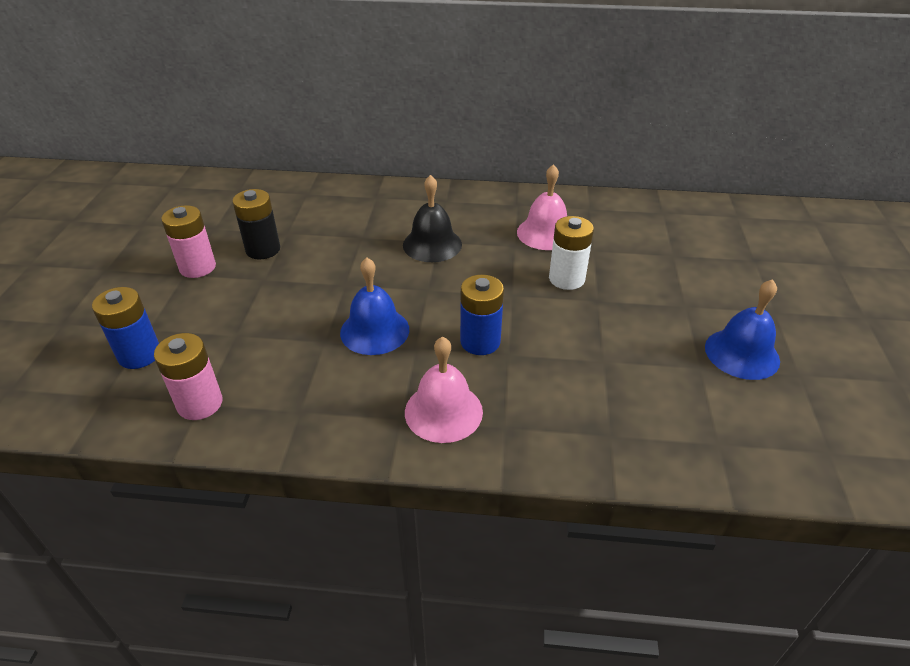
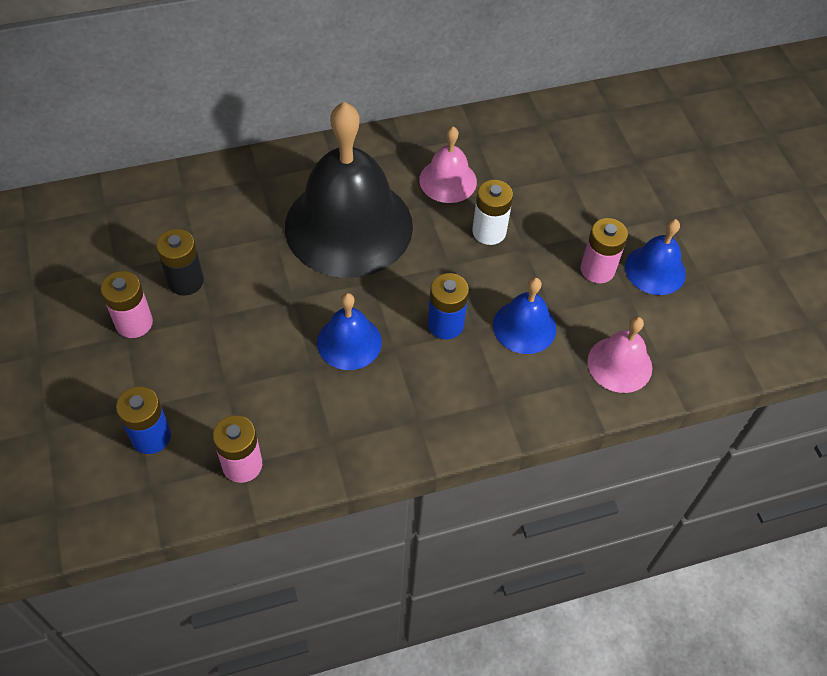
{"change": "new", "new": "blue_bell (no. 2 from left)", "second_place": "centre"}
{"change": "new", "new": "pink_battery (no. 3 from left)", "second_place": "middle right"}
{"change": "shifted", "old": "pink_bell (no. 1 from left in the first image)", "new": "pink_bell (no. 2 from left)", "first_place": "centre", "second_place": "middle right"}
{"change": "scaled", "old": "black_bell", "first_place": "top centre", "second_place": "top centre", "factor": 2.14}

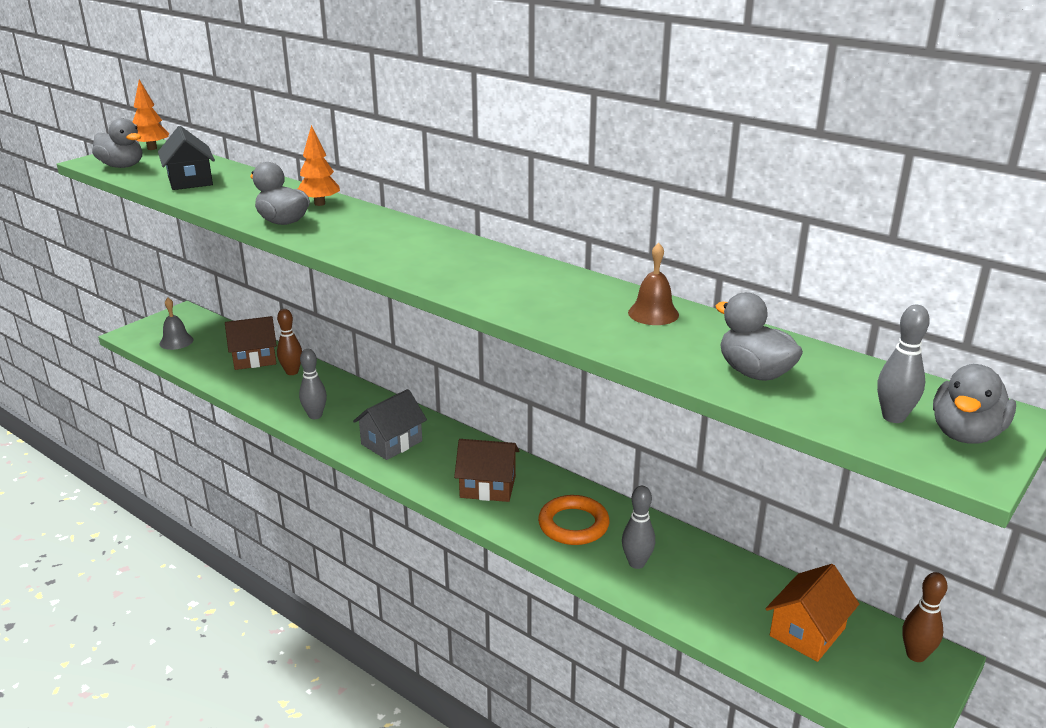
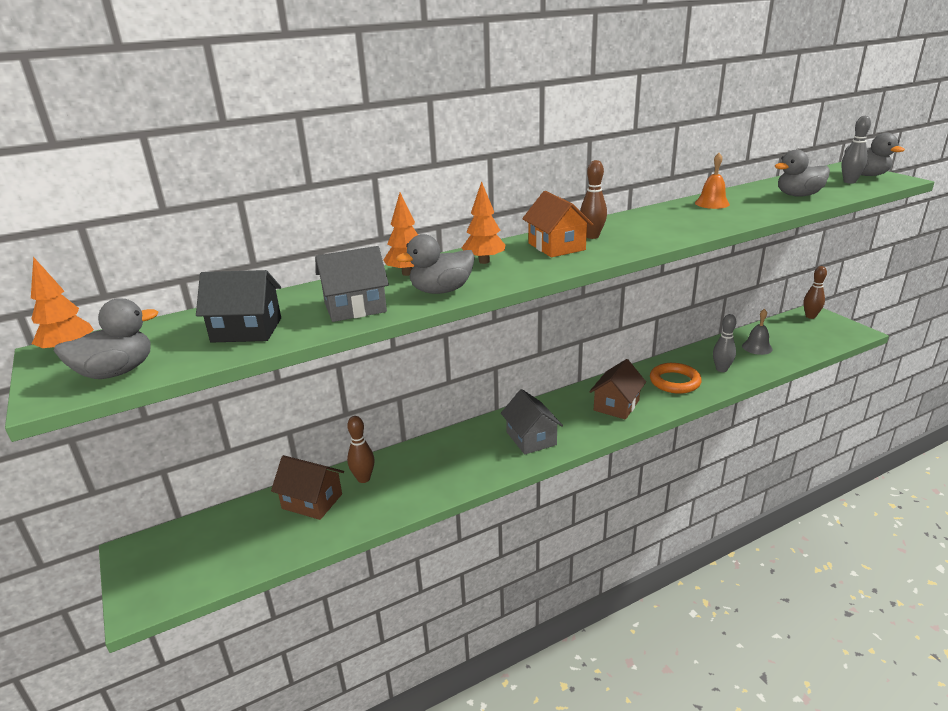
{"change": "gone", "old": "grey_bowling_pin (no. 1 from left)", "first_place": "middle left"}
{"change": "new", "new": "grey_house (no. 1 from left)", "second_place": "centre"}
{"change": "new", "new": "orange_tree (no. 3 from left)", "second_place": "top centre"}
{"change": "new", "new": "brown_bowling_pin (no. 2 from left)", "second_place": "top centre"}
{"change": "shifted", "old": "grey_bell", "first_place": "middle left", "second_place": "middle right"}
{"change": "shifted", "old": "orange_house", "first_place": "bottom right", "second_place": "top centre"}
{"change": "repainted", "old": "brown_bell", "new": "orange_bell", "first_place": "centre", "second_place": "top right"}
{"change": "rotated", "old": "brown_house (no. 1 from left)", "first_place": "middle left", "second_place": "bottom left", "degrees": -75}

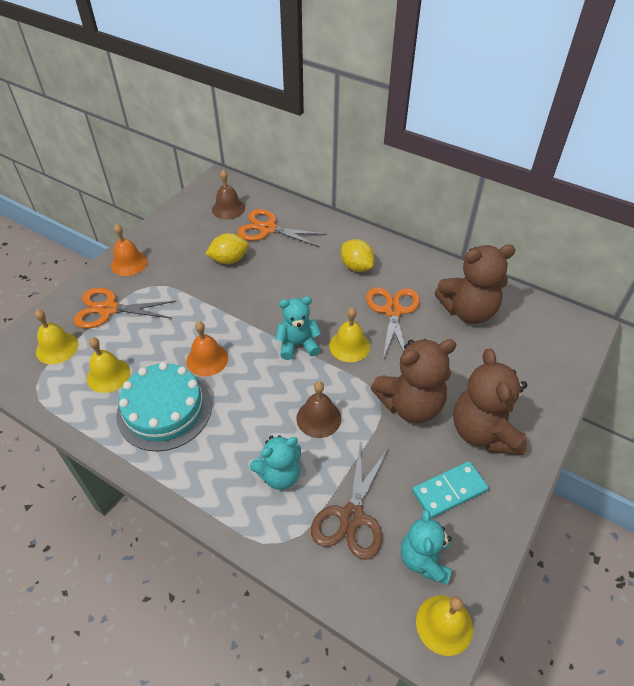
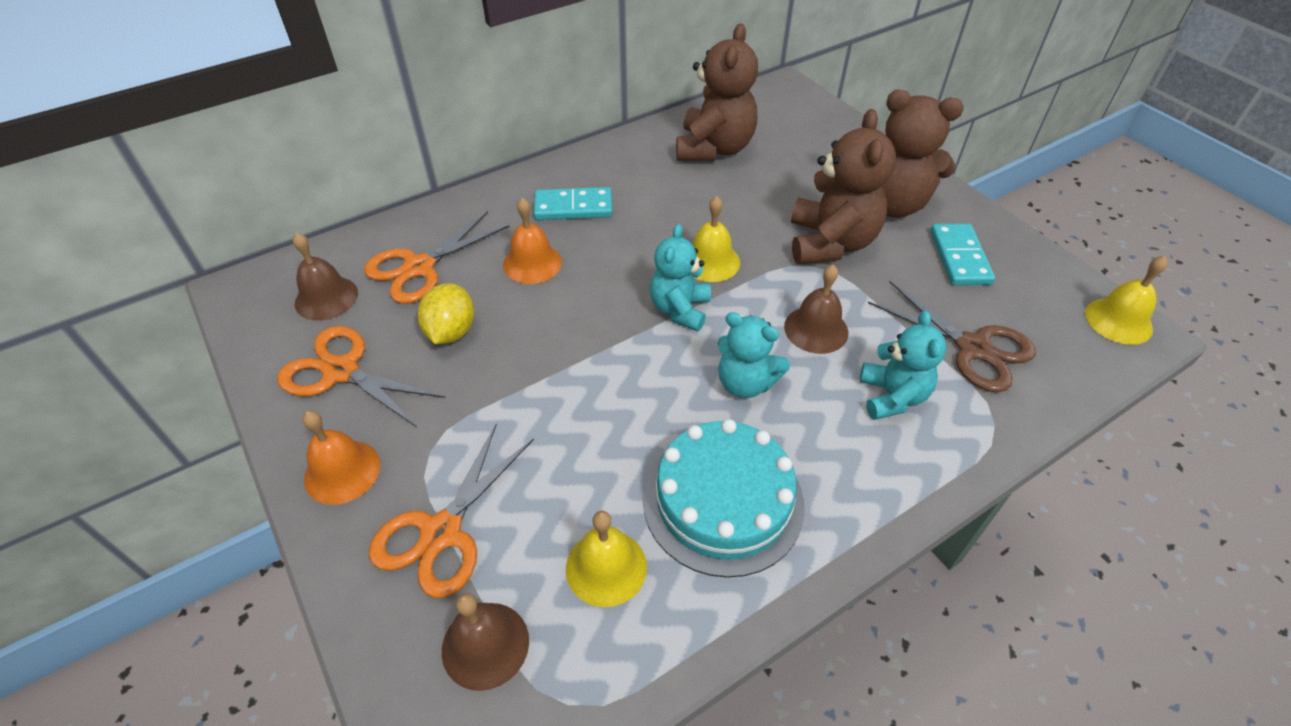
{"change": "shifted", "old": "orange_bell (no. 2 from left)", "first_place": "middle left", "second_place": "top centre"}
{"change": "shifted", "old": "orange_scissors (no. 3 from left in the first image)", "new": "orange_scissors (no. 1 from left)", "first_place": "centre", "second_place": "middle left"}
{"change": "shifted", "old": "turquoise_teddy_bear (no. 3 from left in the first image)", "new": "turquoise_teddy_bear (no. 2 from left)", "first_place": "bottom right", "second_place": "centre"}
{"change": "swapped", "old": "yellow_lemon (no. 2 from left)", "new": "turquoise_domino (no. 1 from left)", "first_place": "centre", "second_place": "top centre"}
{"change": "repainted", "old": "yellow_bell (no. 1 from left)", "new": "brown_bell (no. 2 from left)", "first_place": "middle left", "second_place": "bottom centre"}

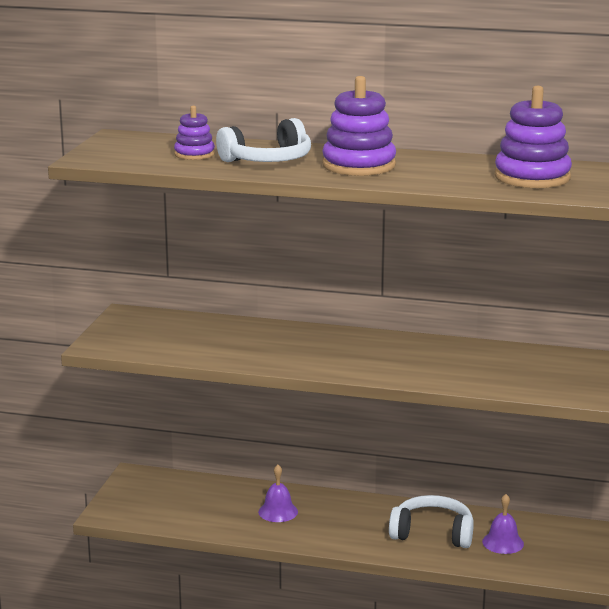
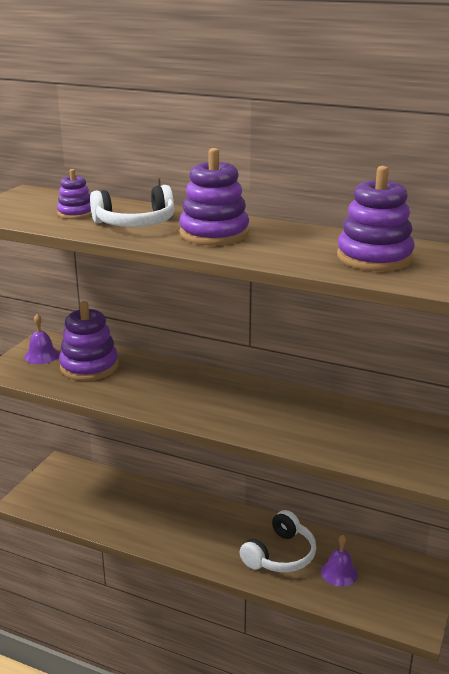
{"change": "new", "new": "purple_stacking_toy (no. 2 from left)", "second_place": "middle left"}
{"change": "shifted", "old": "purple_bell (no. 1 from left)", "first_place": "bottom centre", "second_place": "middle left"}
{"change": "rotated", "old": "white_headphones (no. 2 from left)", "first_place": "bottom right", "second_place": "bottom centre", "degrees": 105}

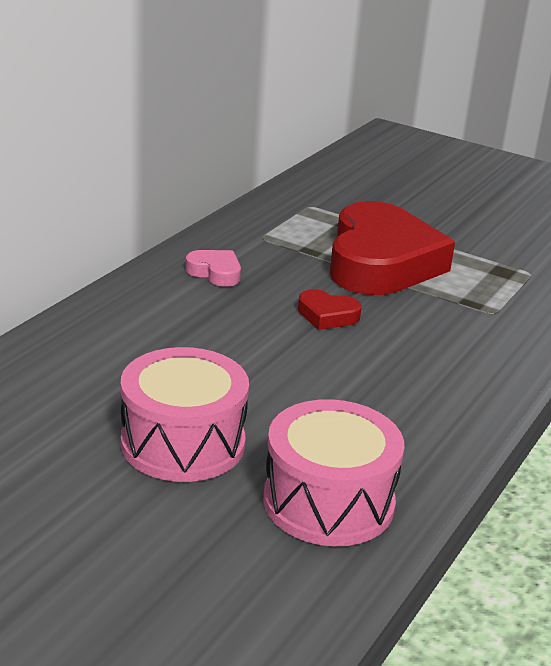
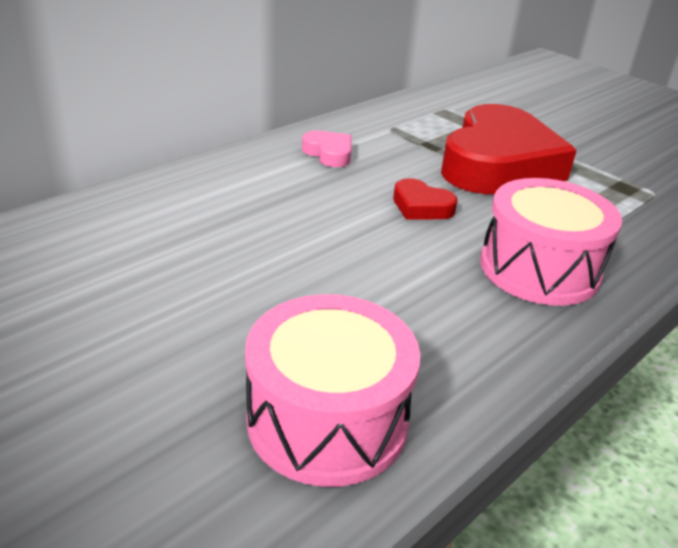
{"change": "shifted", "old": "pink_drum (no. 1 from left in the first image)", "new": "pink_drum (no. 2 from left)", "first_place": "centre", "second_place": "middle right"}

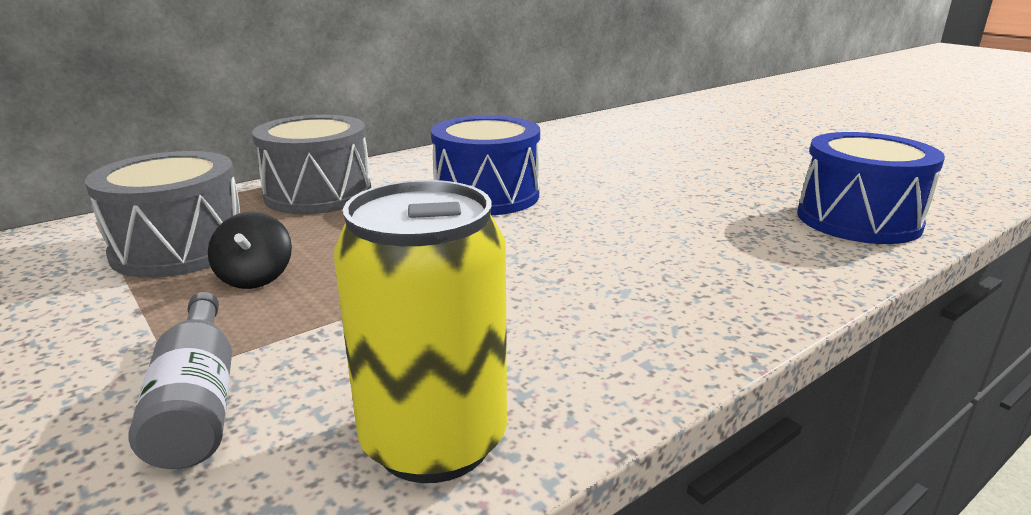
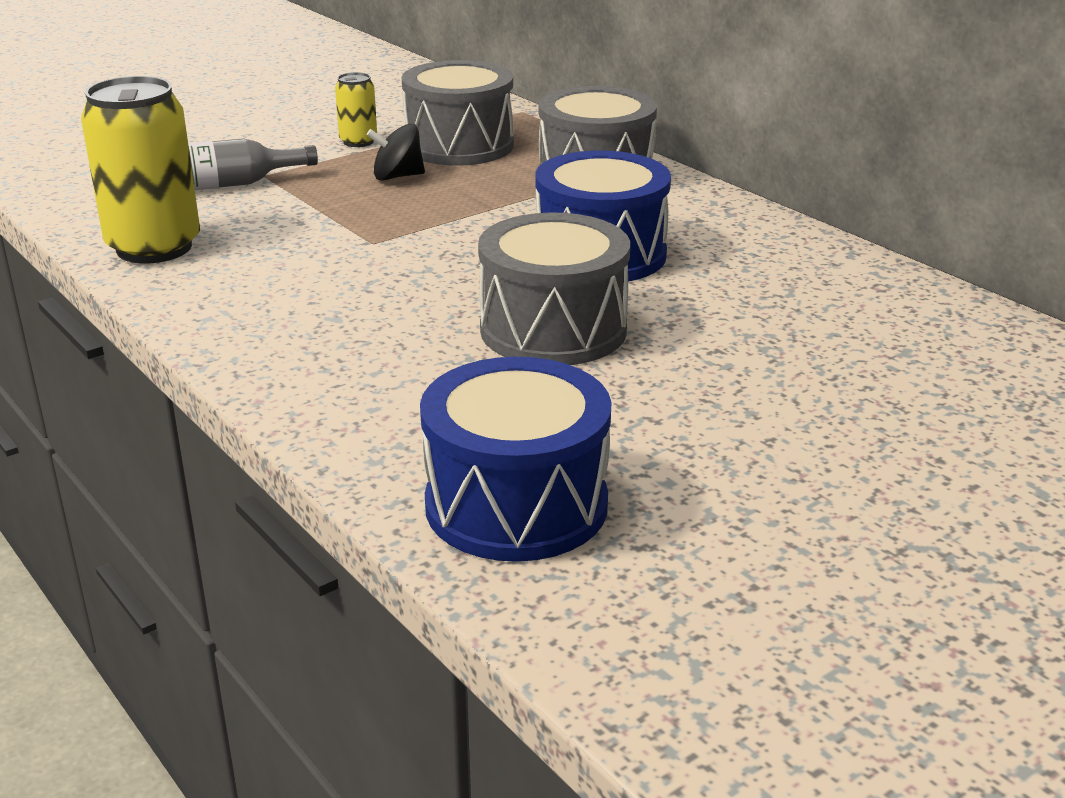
{"change": "new", "new": "yellow_can (no. 2 from left)", "second_place": "top centre"}
{"change": "new", "new": "grey_drum (no. 2 from left)", "second_place": "centre"}

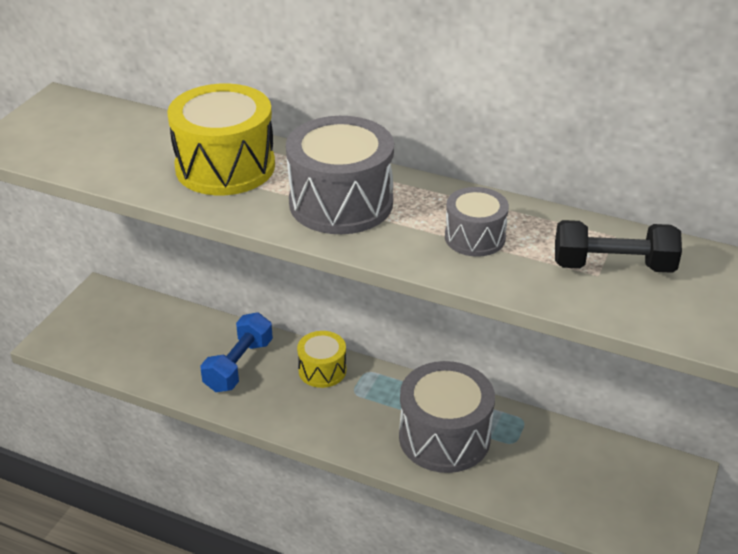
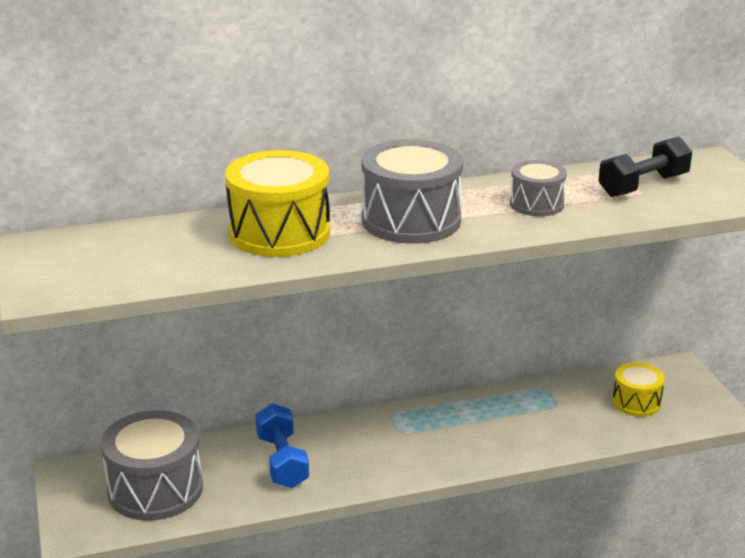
{"change": "shifted", "old": "yellow_drum (no. 2 from left)", "first_place": "centre", "second_place": "bottom right"}
{"change": "shifted", "old": "grey_drum (no. 2 from left in the first image)", "new": "grey_drum (no. 1 from left)", "first_place": "bottom centre", "second_place": "bottom left"}

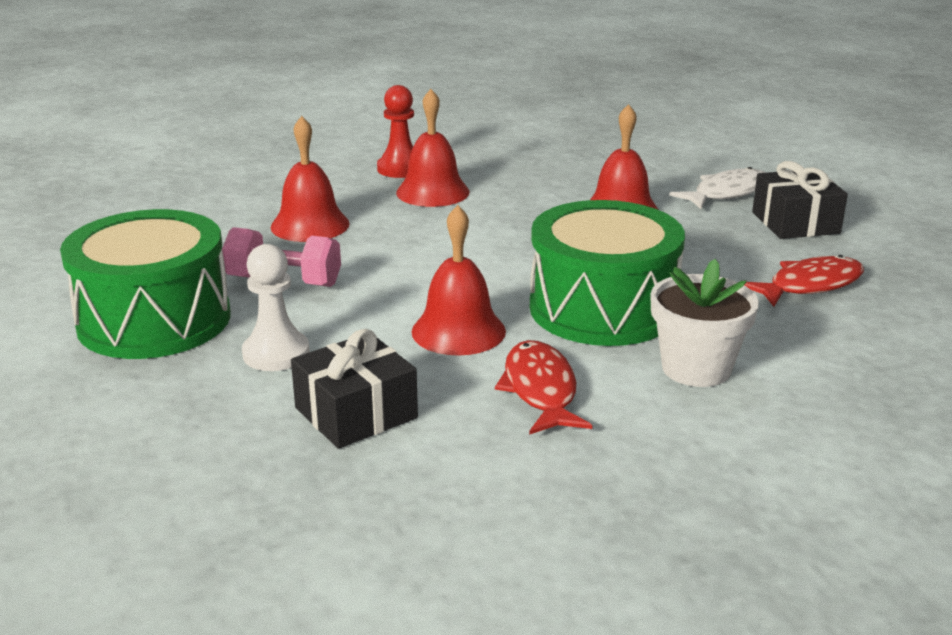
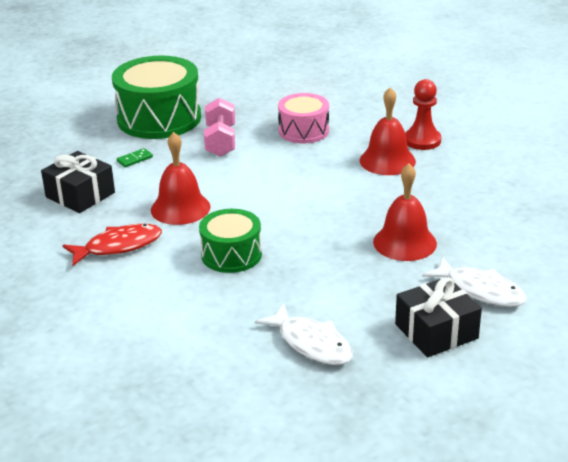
{"change": "gone", "old": "white_flower_pot", "first_place": "middle right"}
{"change": "swapped", "old": "white_pawn", "new": "green_domino", "first_place": "middle left", "second_place": "middle left"}
{"change": "swapped", "old": "red_bell (no. 1 from left)", "new": "pink_drum", "first_place": "top left", "second_place": "top centre"}
{"change": "repainted", "old": "red_fish (no. 2 from left)", "new": "white_fish (no. 1 from left)", "first_place": "middle right", "second_place": "bottom centre"}
{"change": "scaled", "old": "green_drum (no. 2 from left)", "first_place": "centre", "second_place": "centre", "factor": 0.59}

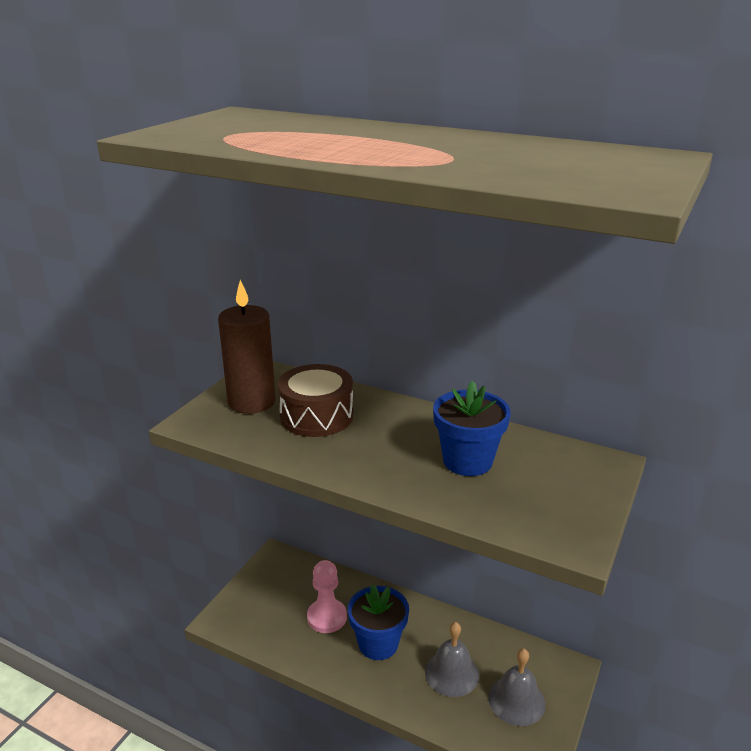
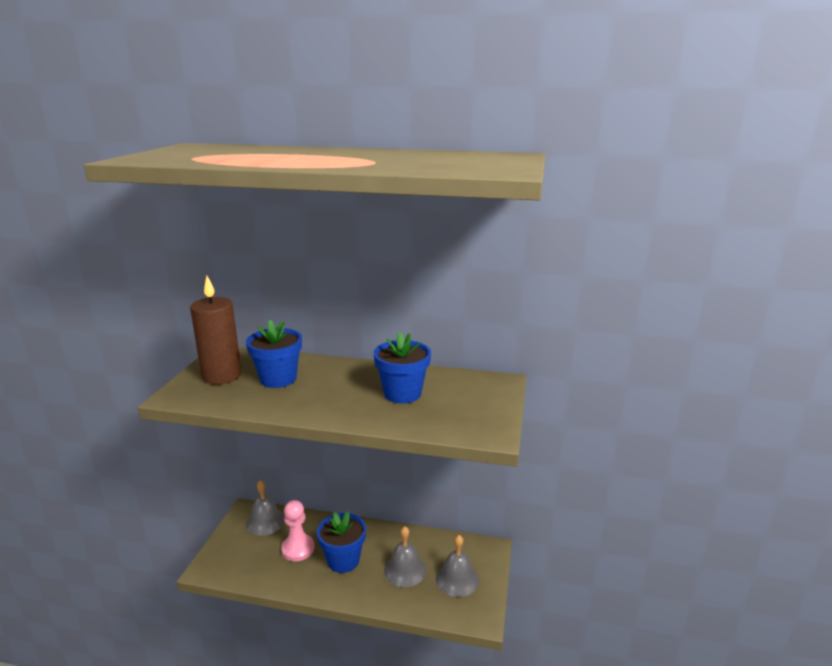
{"change": "new", "new": "grey_bell (no. 1 from left)", "second_place": "bottom left"}
{"change": "swapped", "old": "brown_drum", "new": "blue_flower_pot (no. 1 from left)", "first_place": "centre", "second_place": "middle left"}

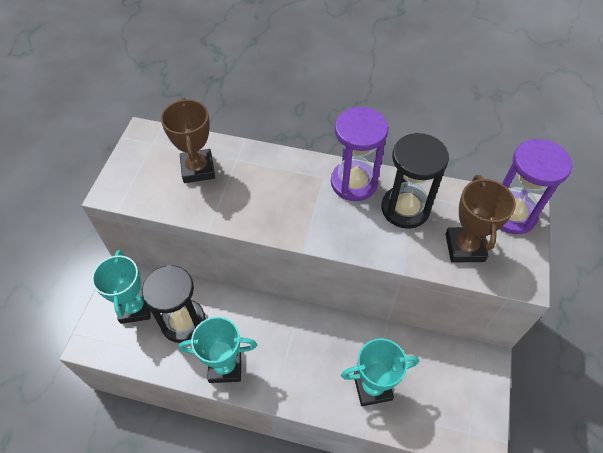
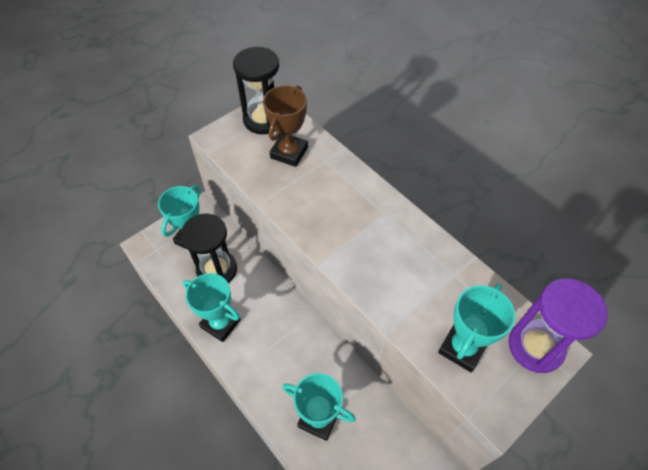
{"change": "gone", "old": "purple_hourglass (no. 1 from left)", "first_place": "centre"}
{"change": "shifted", "old": "black_hourglass (no. 2 from left)", "first_place": "middle right", "second_place": "top centre"}
{"change": "repainted", "old": "brown_trophy (no. 2 from left)", "new": "turquoise_trophy (no. 4 from left)", "first_place": "middle right", "second_place": "bottom right"}

